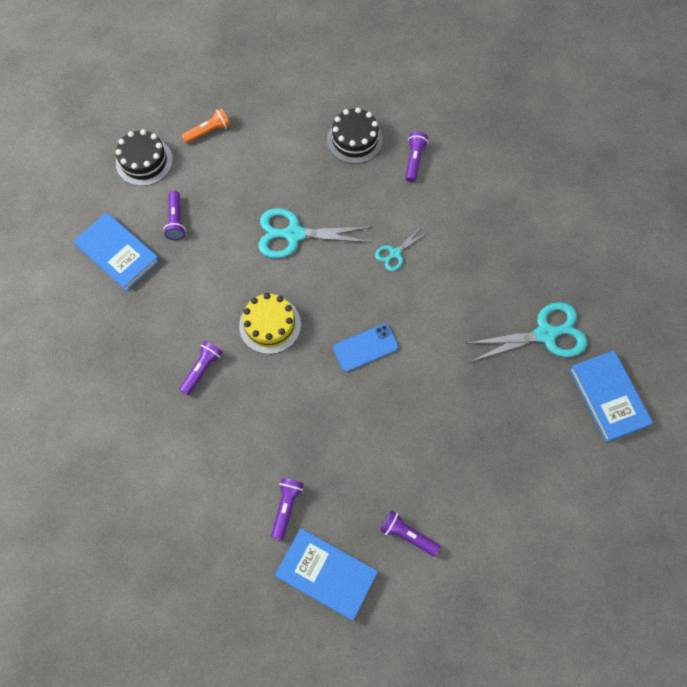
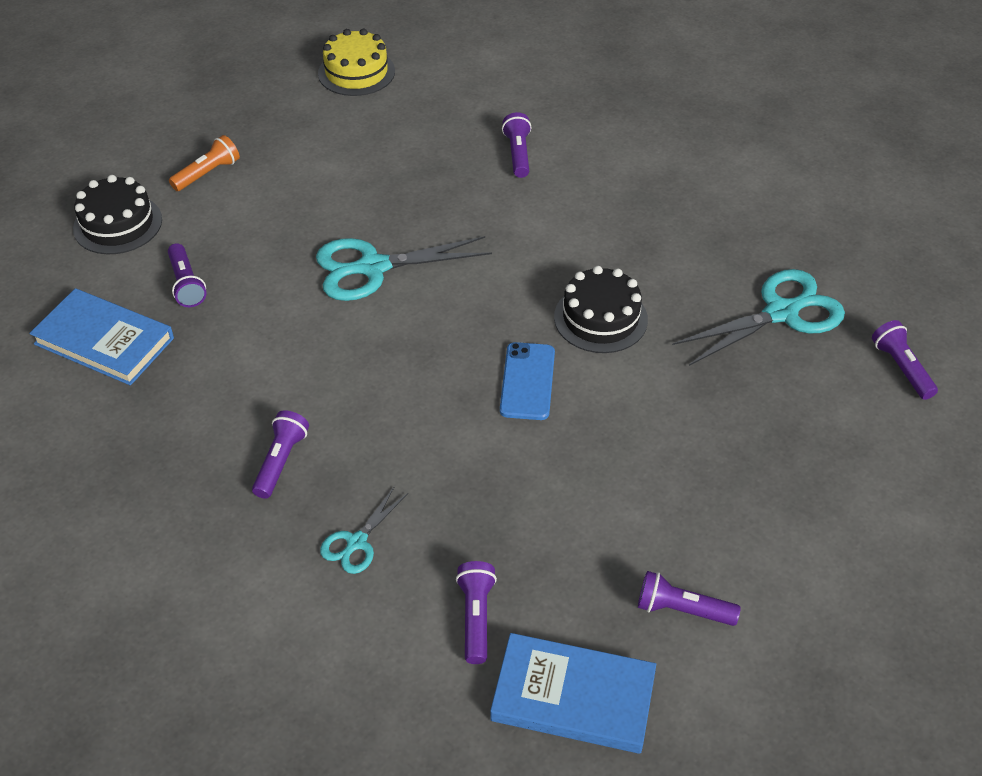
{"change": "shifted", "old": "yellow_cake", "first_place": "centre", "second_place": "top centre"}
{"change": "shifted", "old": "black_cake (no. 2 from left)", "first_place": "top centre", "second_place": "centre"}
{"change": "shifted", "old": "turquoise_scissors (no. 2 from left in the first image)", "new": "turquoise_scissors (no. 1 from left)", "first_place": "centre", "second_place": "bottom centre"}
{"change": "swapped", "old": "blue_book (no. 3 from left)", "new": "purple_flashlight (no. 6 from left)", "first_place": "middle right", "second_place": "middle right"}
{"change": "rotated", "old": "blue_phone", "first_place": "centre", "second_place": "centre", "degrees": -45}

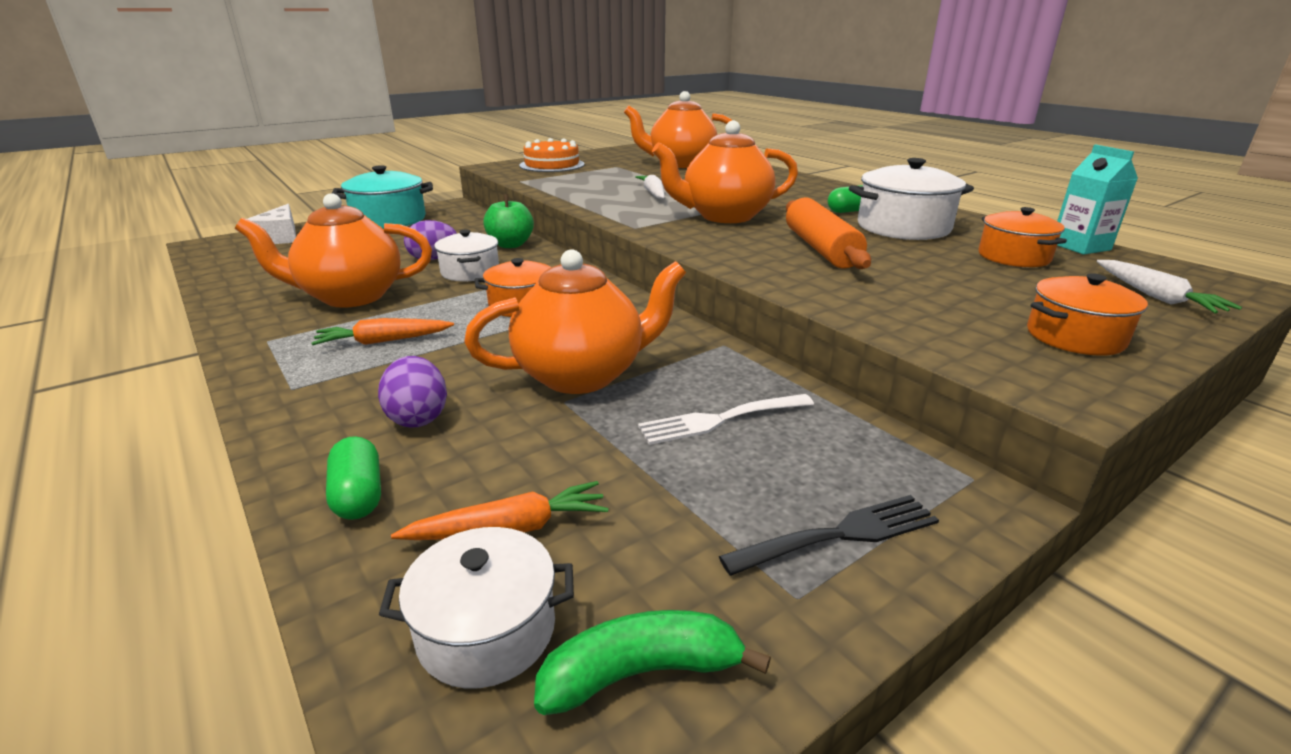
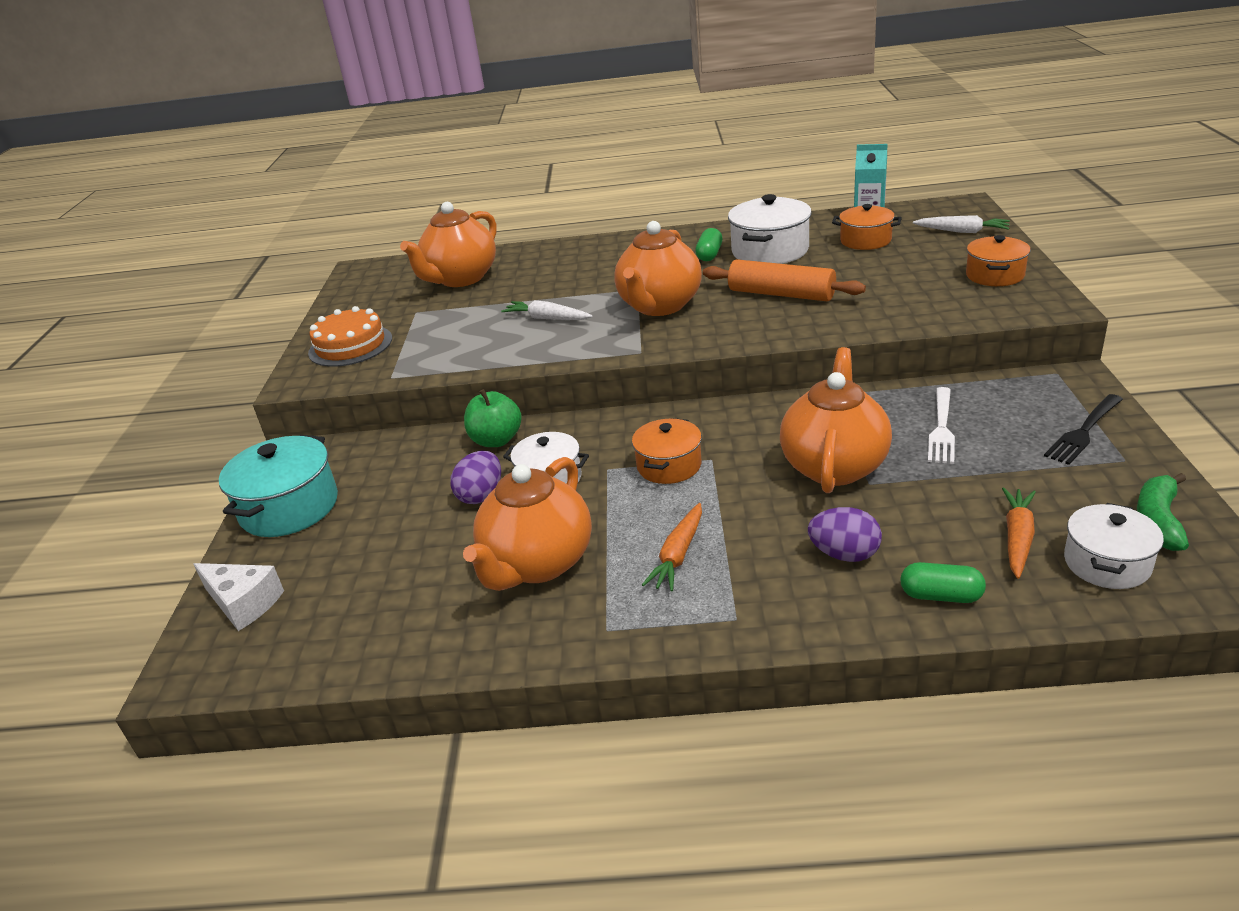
{"change": "rotated", "old": "black_fork", "first_place": "bottom centre", "second_place": "middle right", "degrees": -150}

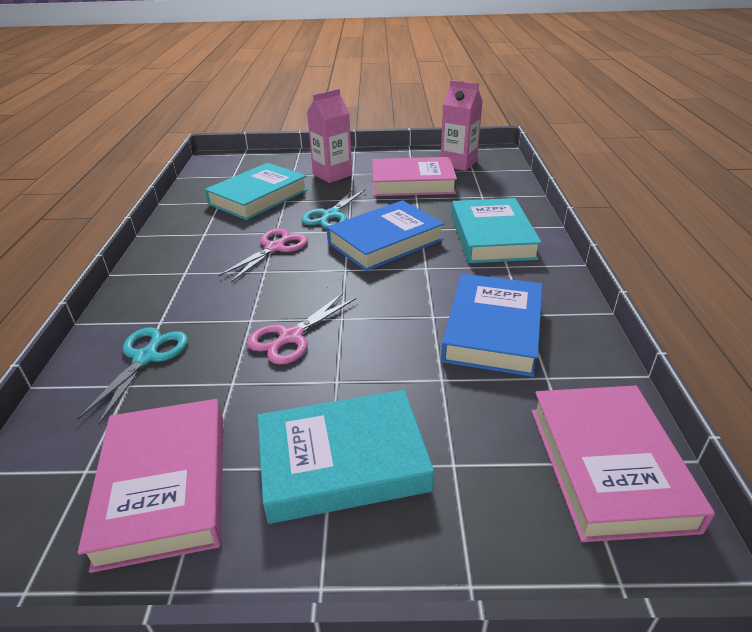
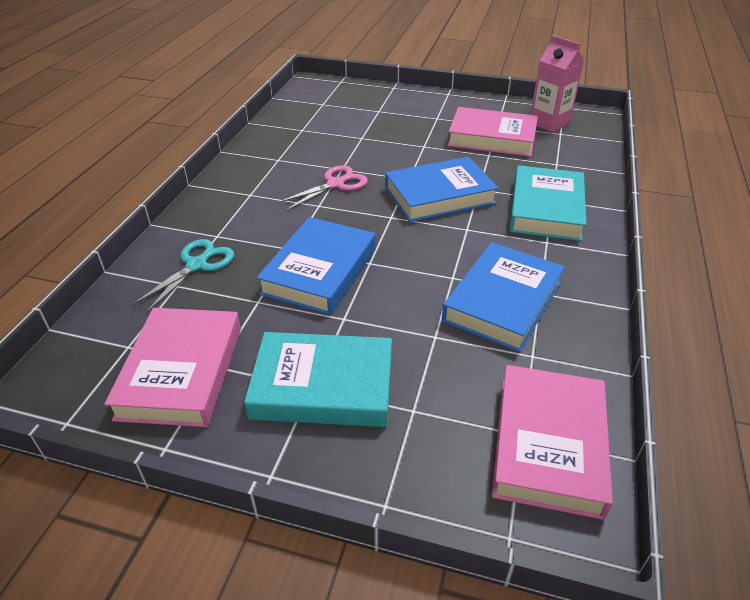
{"change": "gone", "old": "turquoise_book (no. 1 from left)", "first_place": "top centre"}
{"change": "gone", "old": "turquoise_scissors (no. 2 from left)", "first_place": "top centre"}
{"change": "gone", "old": "pink_carton (no. 1 from left)", "first_place": "top centre"}
{"change": "swapped", "old": "pink_scissors (no. 2 from left)", "new": "blue_book (no. 1 from left)", "first_place": "centre", "second_place": "centre"}

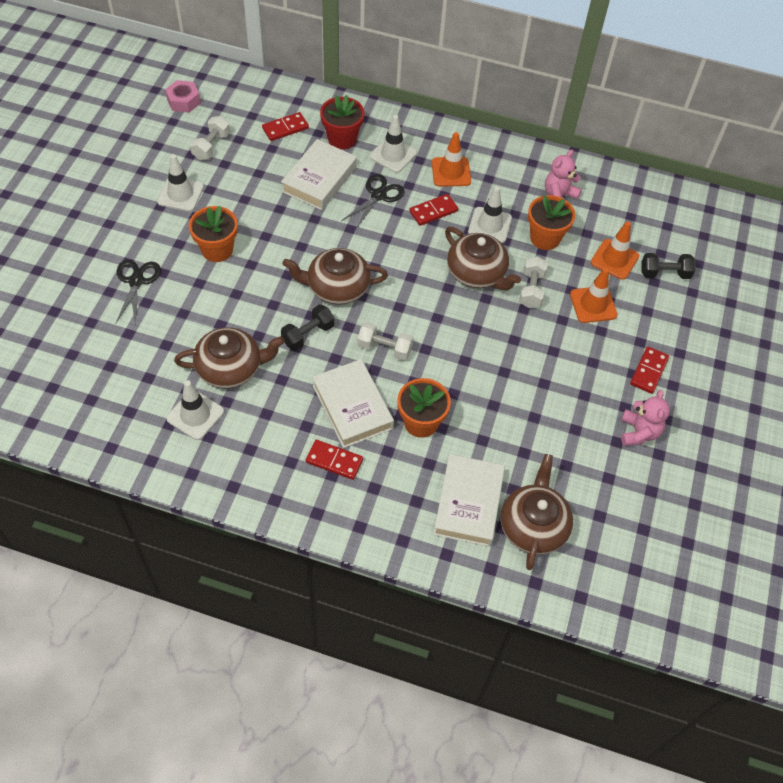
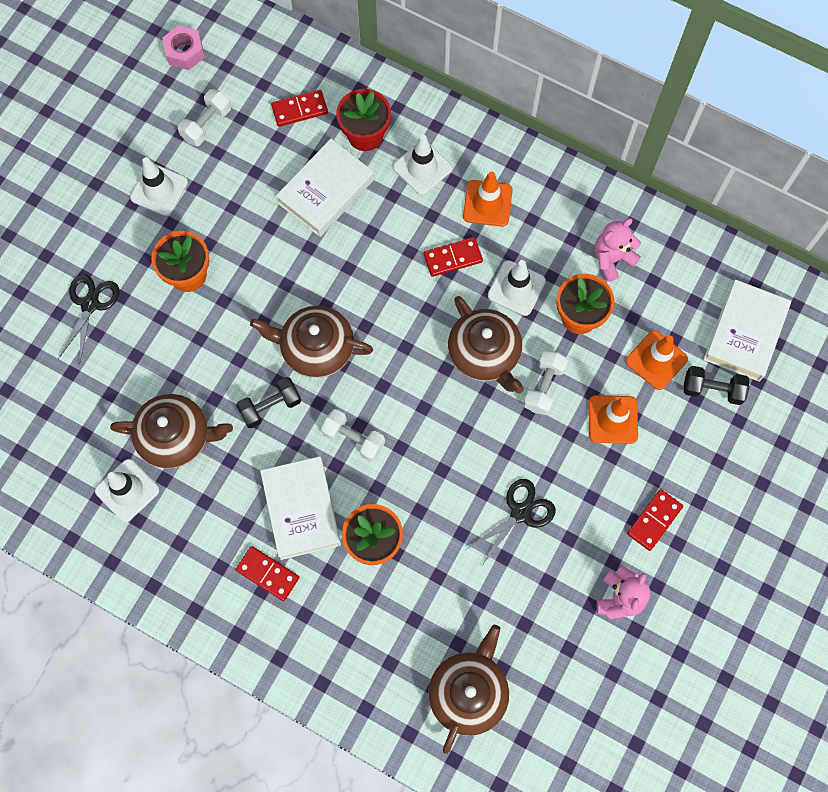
{"change": "shifted", "old": "black_scissors (no. 2 from left)", "first_place": "top centre", "second_place": "centre"}
{"change": "shifted", "old": "white_book (no. 3 from left)", "first_place": "centre", "second_place": "middle right"}

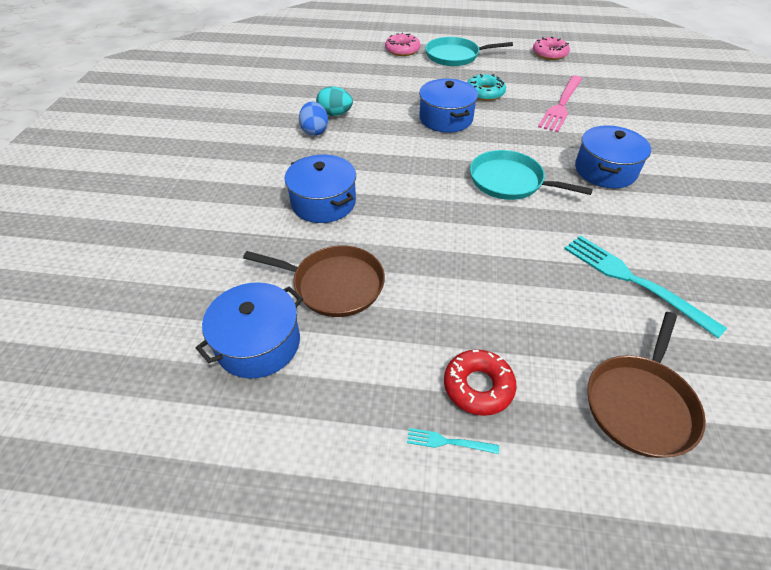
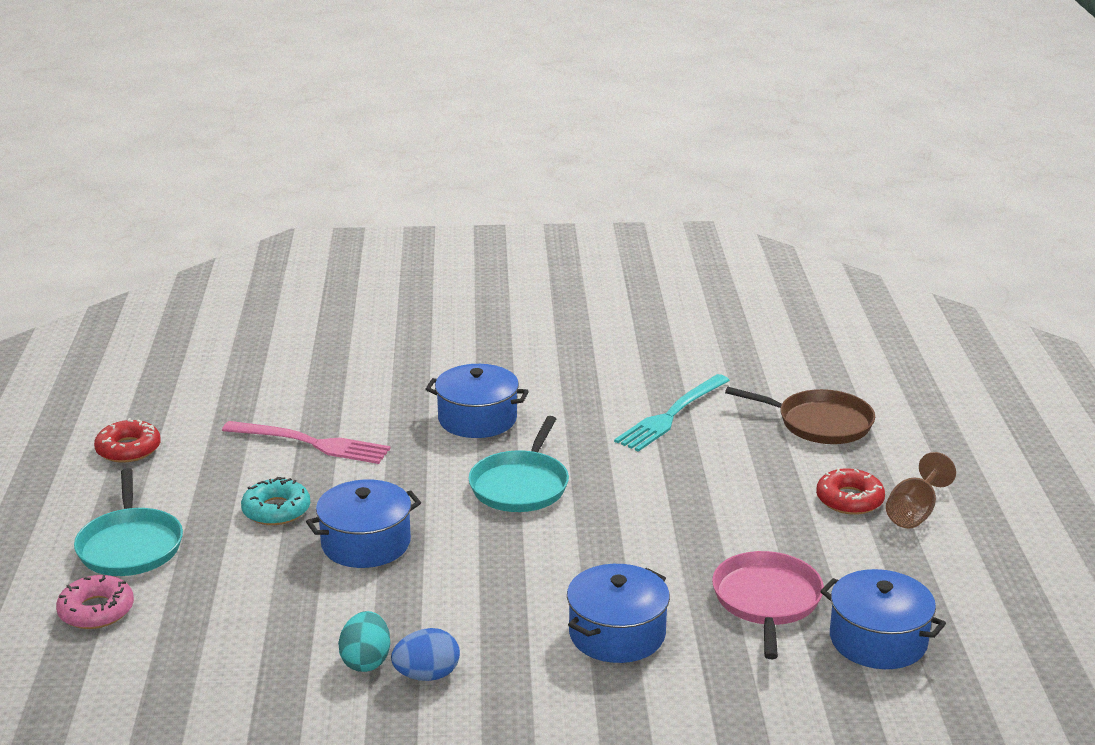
{"change": "swapped", "old": "turquoise_fork (no. 1 from left)", "new": "brown_goblet", "first_place": "bottom centre", "second_place": "middle right"}
{"change": "repainted", "old": "brown_pan (no. 1 from left)", "new": "pink_pan", "first_place": "centre", "second_place": "bottom right"}
{"change": "repainted", "old": "pink_donut (no. 2 from left)", "new": "red_donut (no. 1 from left)", "first_place": "top right", "second_place": "middle left"}

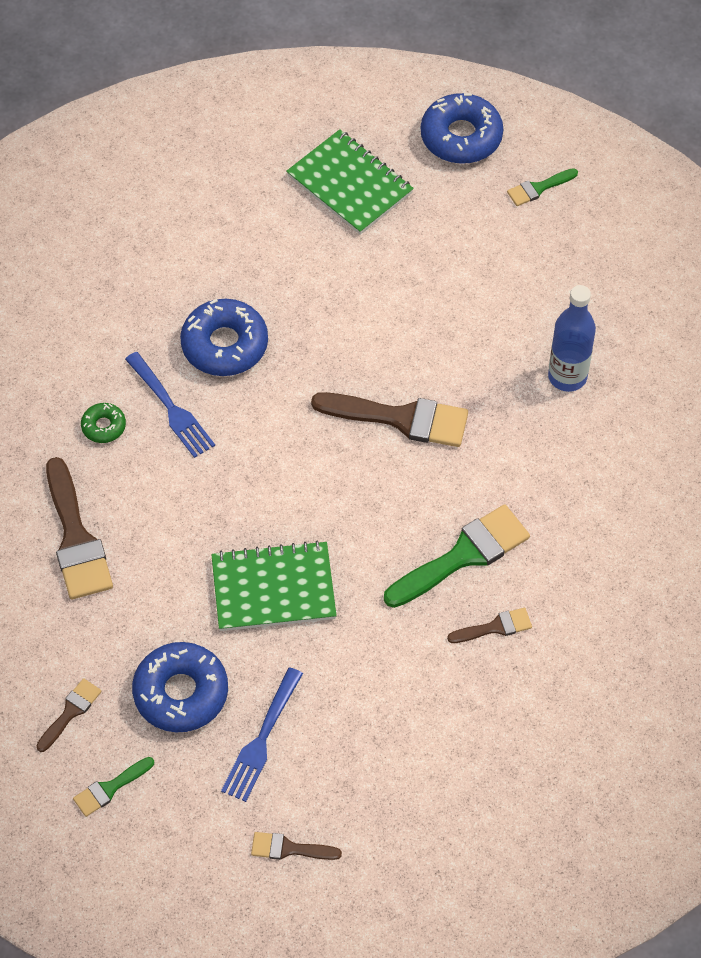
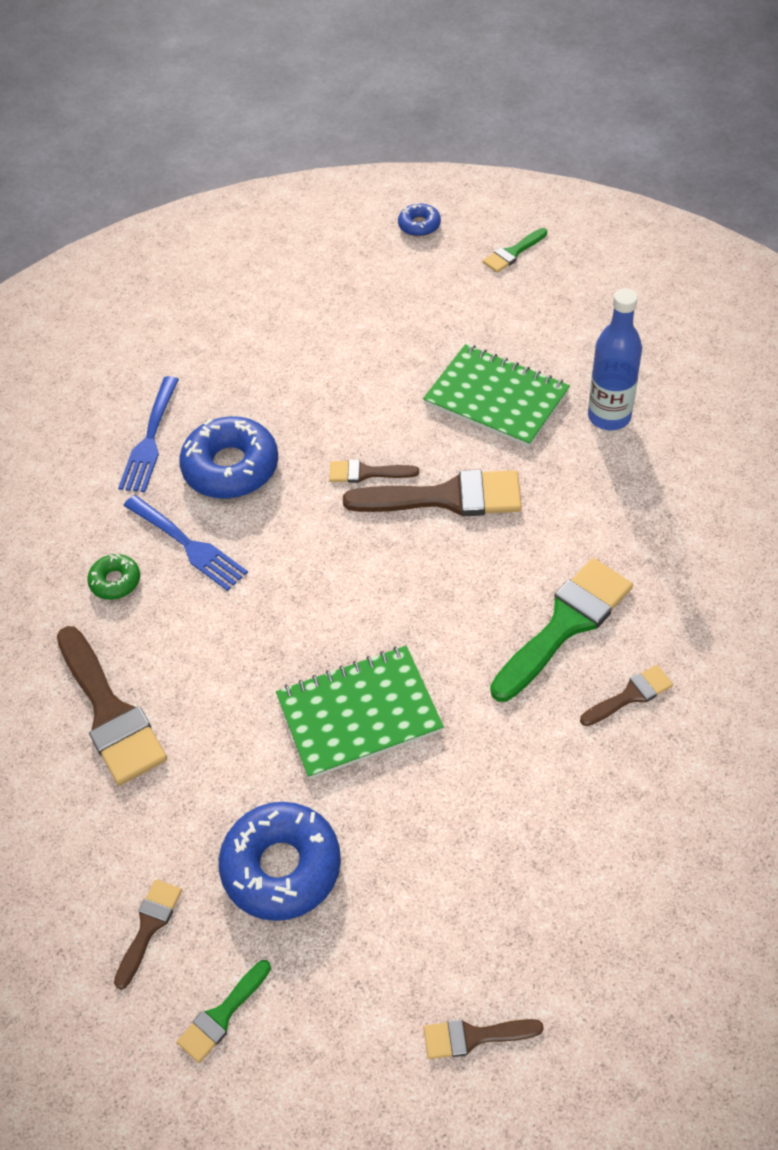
{"change": "new", "new": "brown_brush (no. 3 from left)", "second_place": "centre"}
{"change": "shifted", "old": "blue_fork (no. 2 from left in the first image)", "new": "blue_fork (no. 1 from left)", "first_place": "bottom centre", "second_place": "middle left"}
{"change": "shifted", "old": "green_notebook (no. 2 from left)", "first_place": "top centre", "second_place": "centre"}
{"change": "scaled", "old": "blue_donut (no. 3 from left)", "first_place": "top centre", "second_place": "top centre", "factor": 0.5}

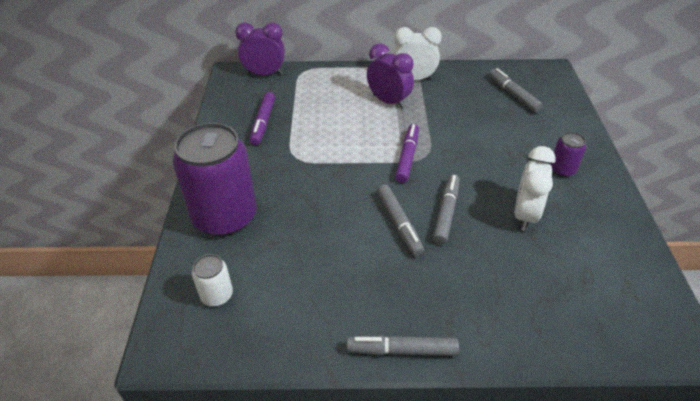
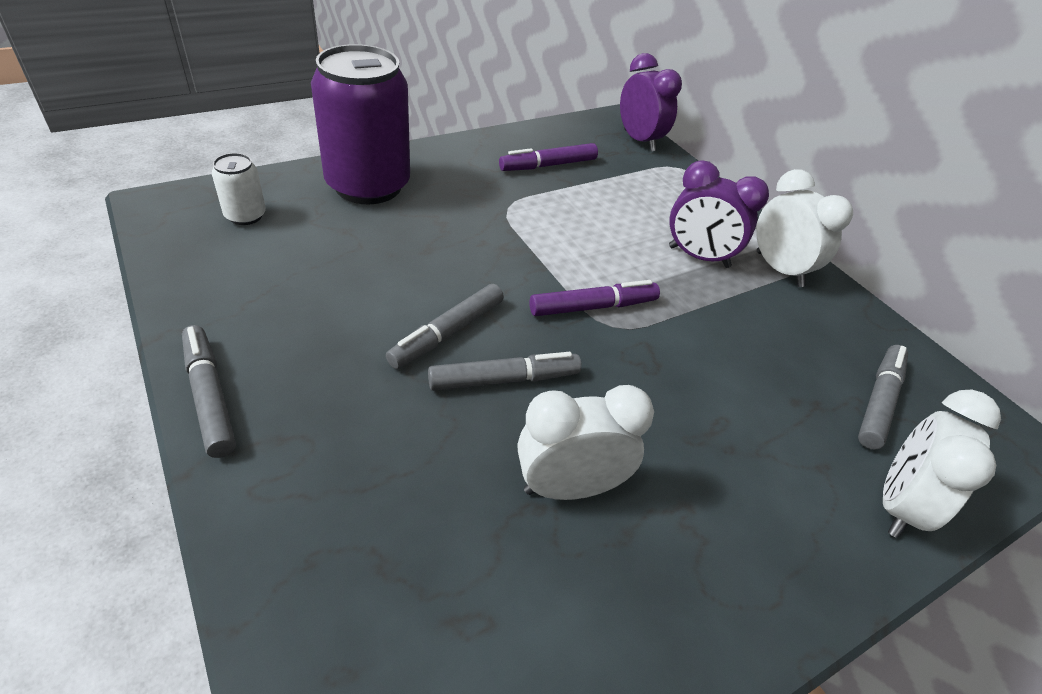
{"change": "gone", "old": "purple_can (no. 2 from left)", "first_place": "middle right"}
{"change": "new", "new": "white_clock (no. 3 from left)", "second_place": "bottom right"}
{"change": "rotated", "old": "purple_clock (no. 2 from left)", "first_place": "top centre", "second_place": "top right", "degrees": 105}

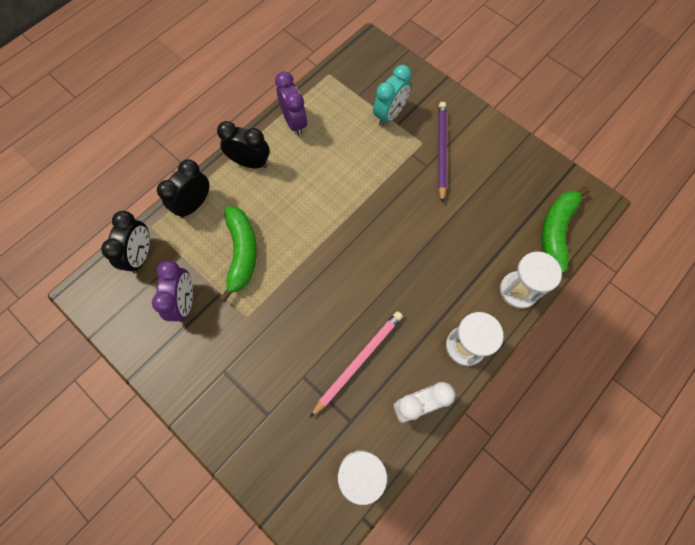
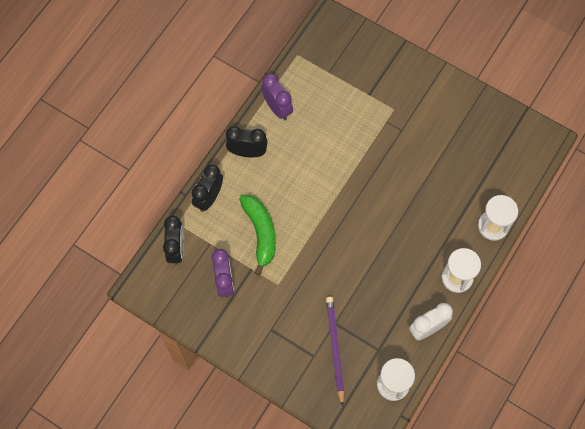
{"change": "gone", "old": "pink_pencil", "first_place": "bottom centre"}
{"change": "gone", "old": "turquoise_clock", "first_place": "top centre"}
{"change": "gone", "old": "green_banana (no. 2 from left)", "first_place": "middle right"}
{"change": "shifted", "old": "purple_pencil", "first_place": "top centre", "second_place": "bottom centre"}

